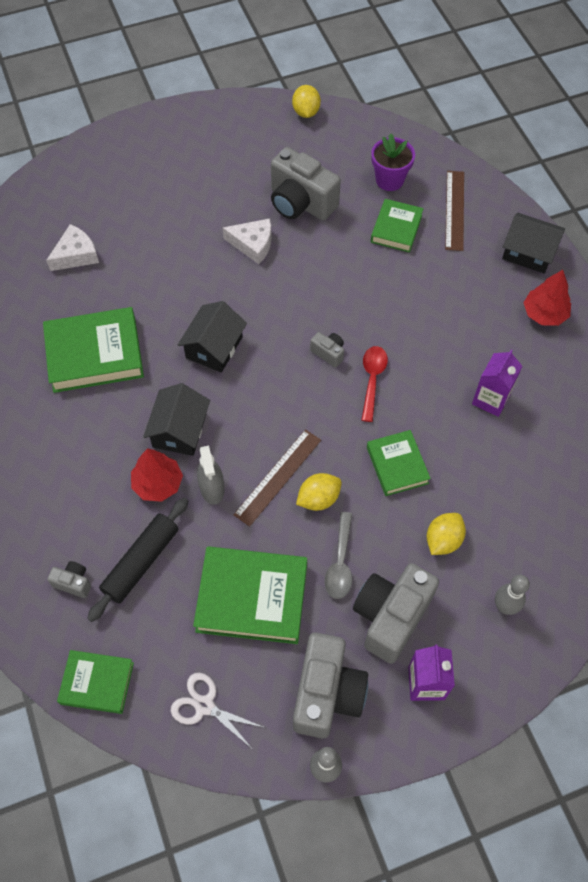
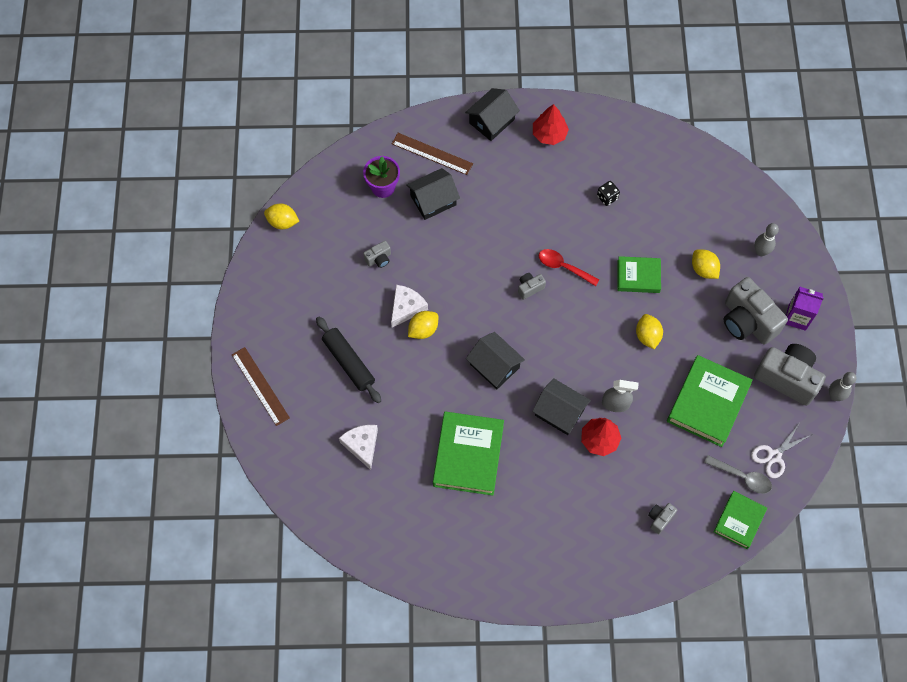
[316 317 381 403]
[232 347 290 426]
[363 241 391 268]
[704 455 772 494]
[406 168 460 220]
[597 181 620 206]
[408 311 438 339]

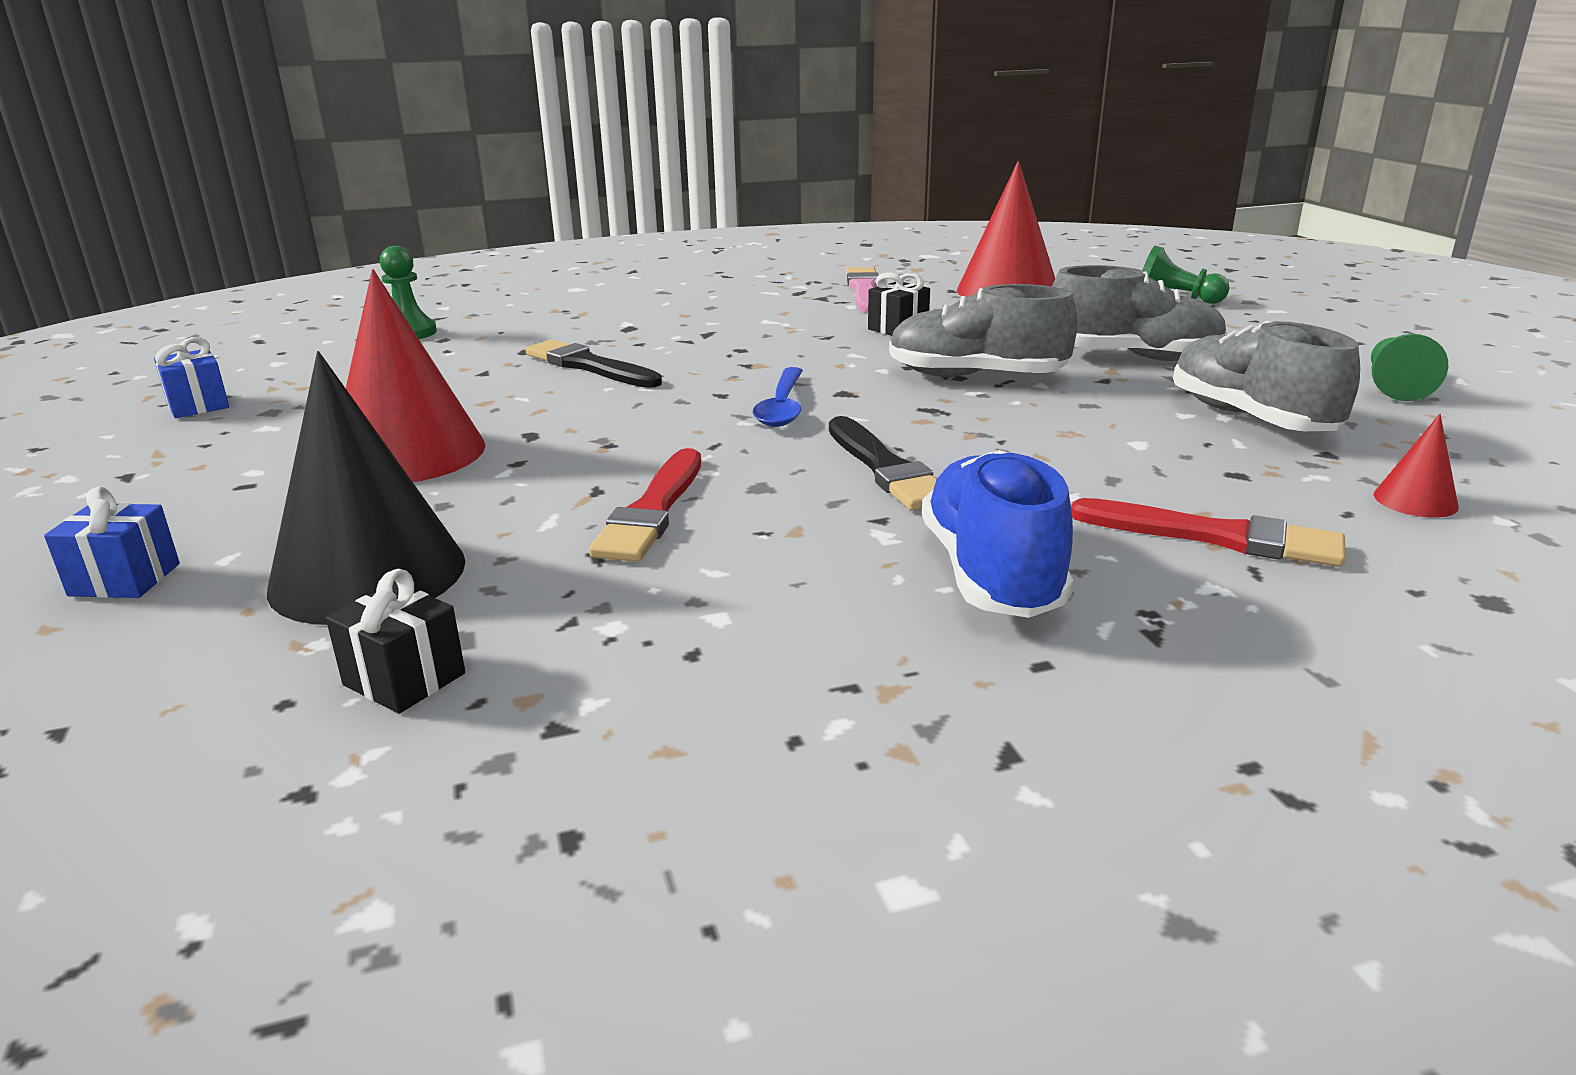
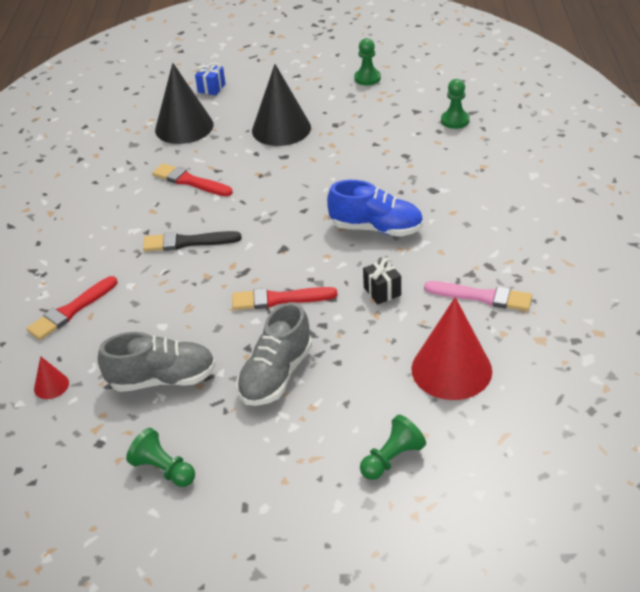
[354 38 381 86]
[326 569 465 714] (first image)
[252 64 311 146]
[525 339 662 388] (first image)
[753 367 803 427] (first image)
[232 287 338 310]
[327 180 423 236]

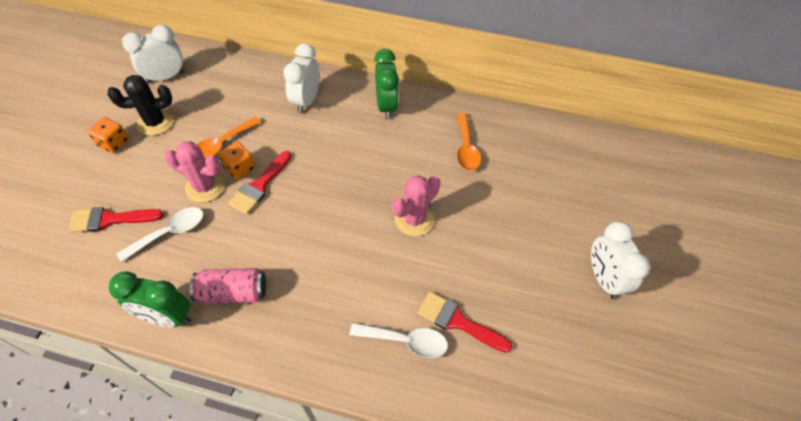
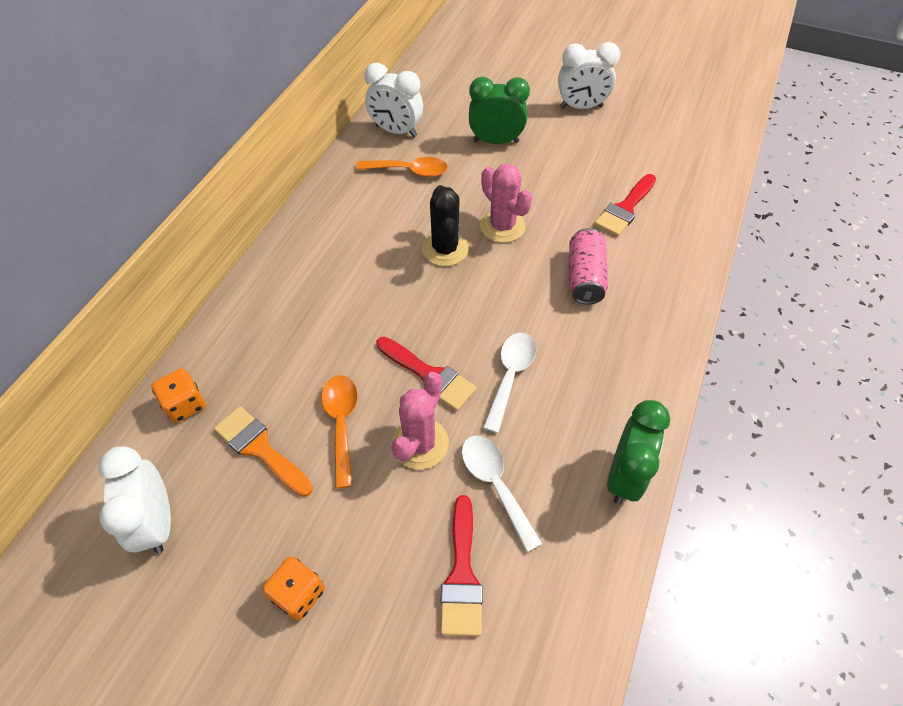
[422 185 469 266]
[569 228 608 305]
[321 375 358 488]
[151 368 206 423]
[364 63 423 137]
[483 333 536 433]
[469 77 530 144]
[214 406 313 497]

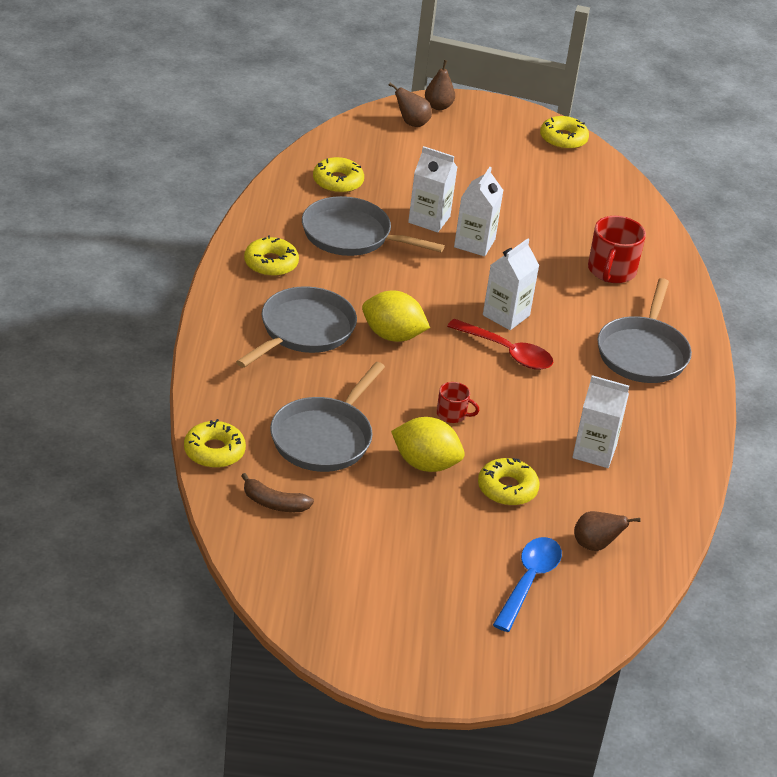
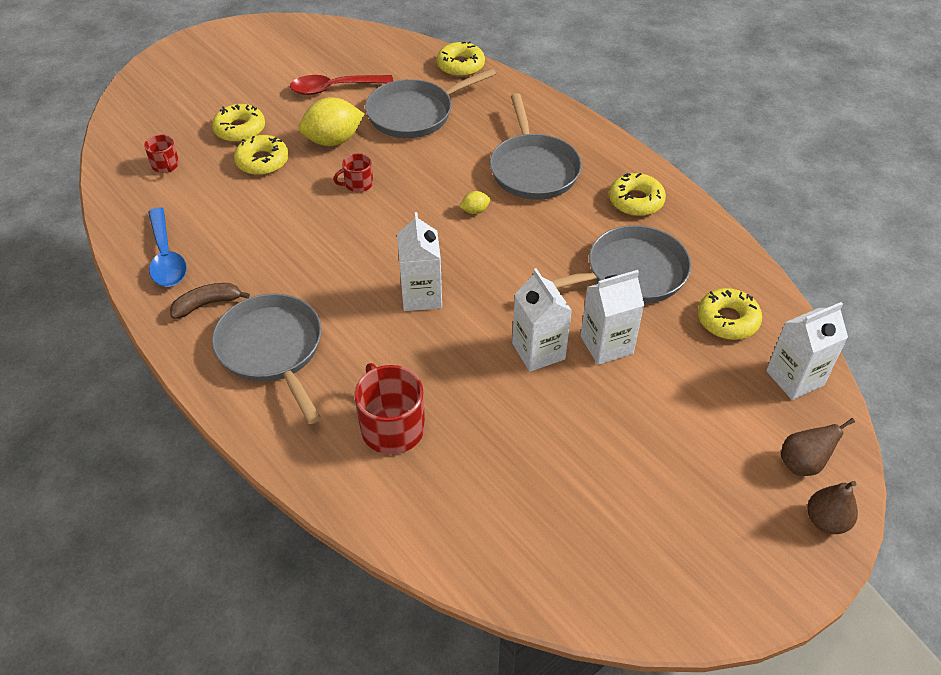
[170 283 250 319]
[365 68 496 138]
[460 191 490 214]
[290 75 393 95]
[148 207 187 287]
[212 104 265 142]
[766 302 848 400]
[144 135 179 173]

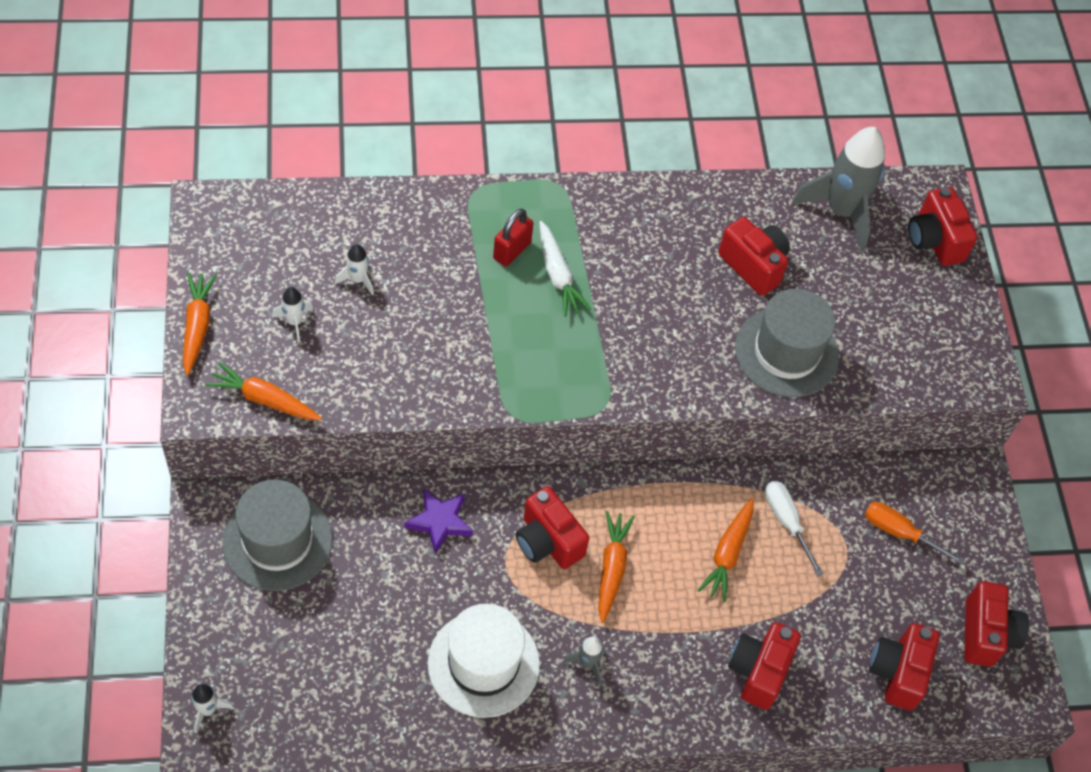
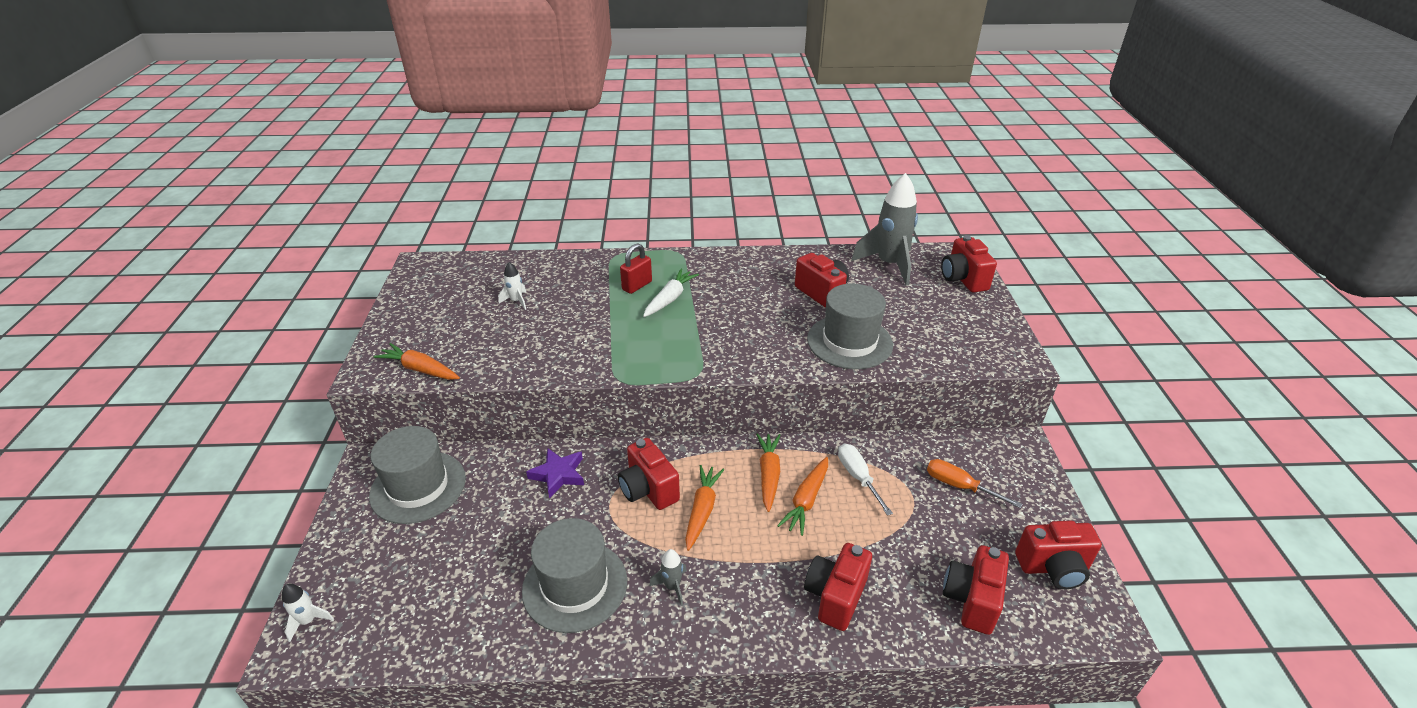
[756 433 781 512]
[272 287 314 342] (first image)
[522 518 627 633]
[643 269 699 317]
[1015 521 1102 589]

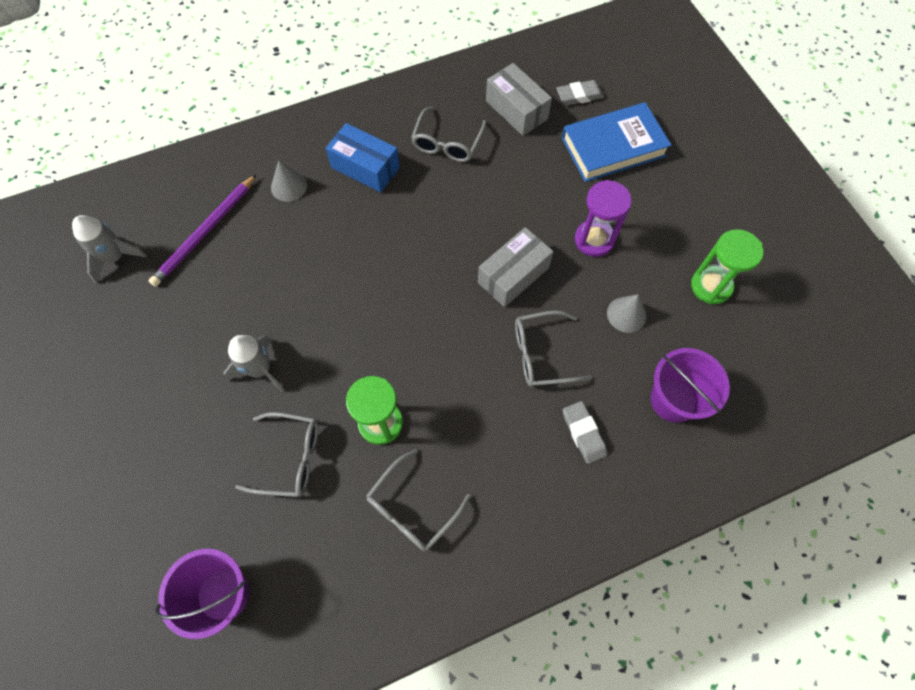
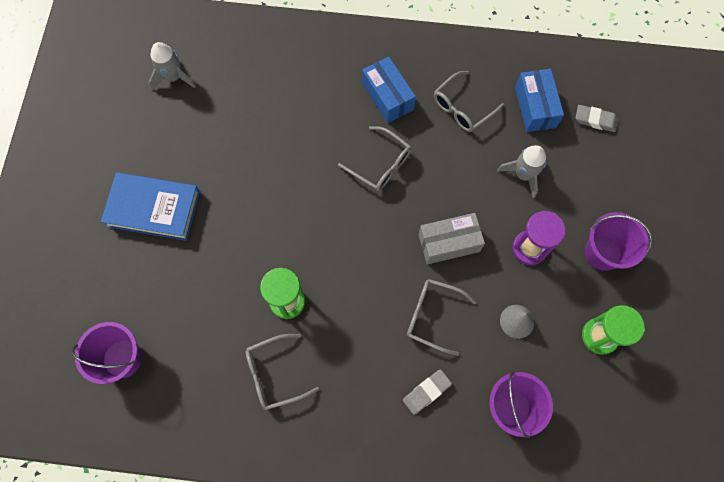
[149 174 257 287] (first image)
[497 145 546 198]
[338 126 411 191]
[271 160 307 202] (first image)
[515 69 564 132]
[101 172 200 241]
[403 369 452 415]
[585 212 652 271]

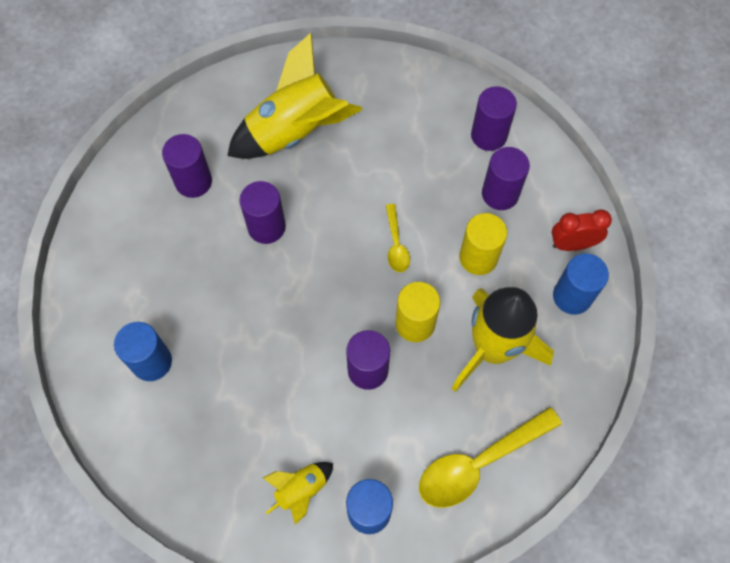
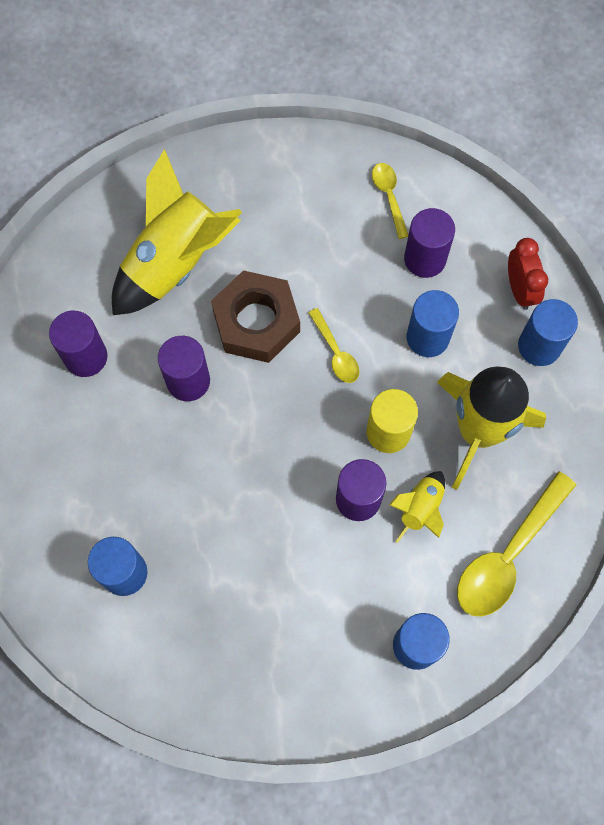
[389 471 445 543]
[407 290 459 357]
[372 163 408 239]
[508 238 548 310]
[211 270 300 363]

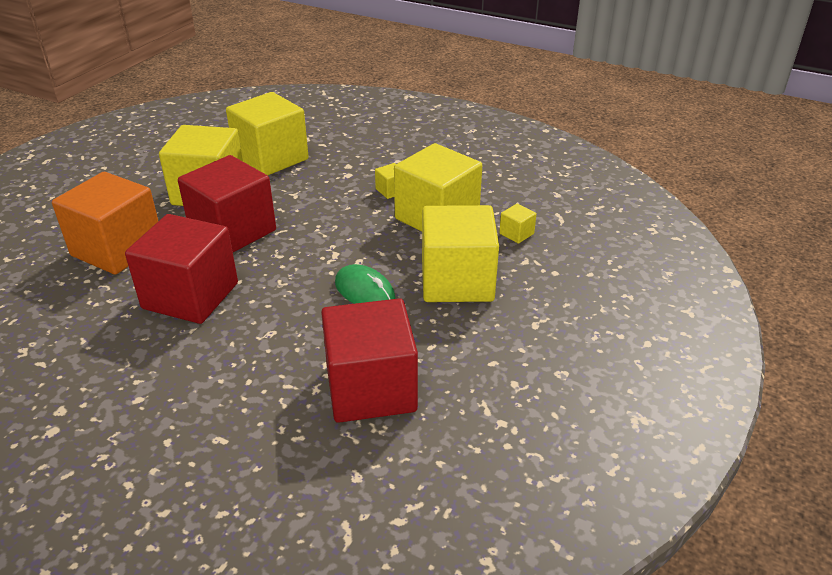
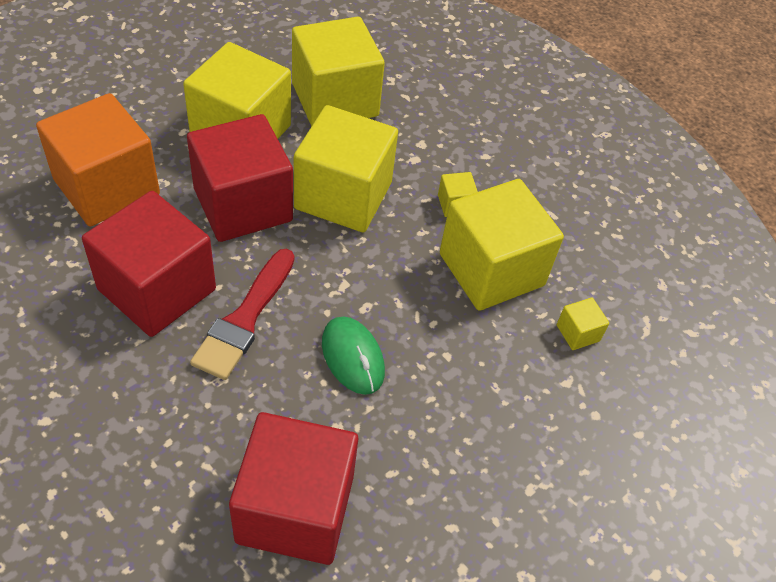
[294 105 398 232]
[190 249 294 380]

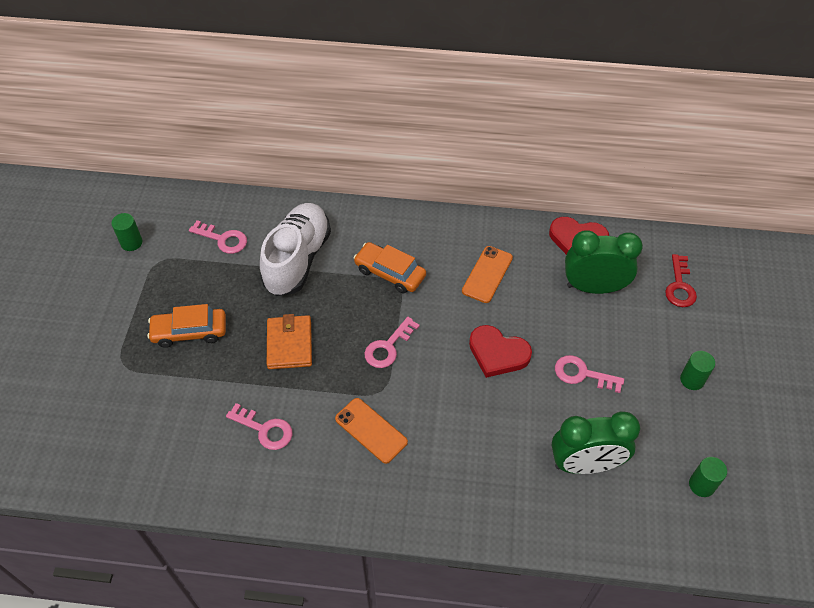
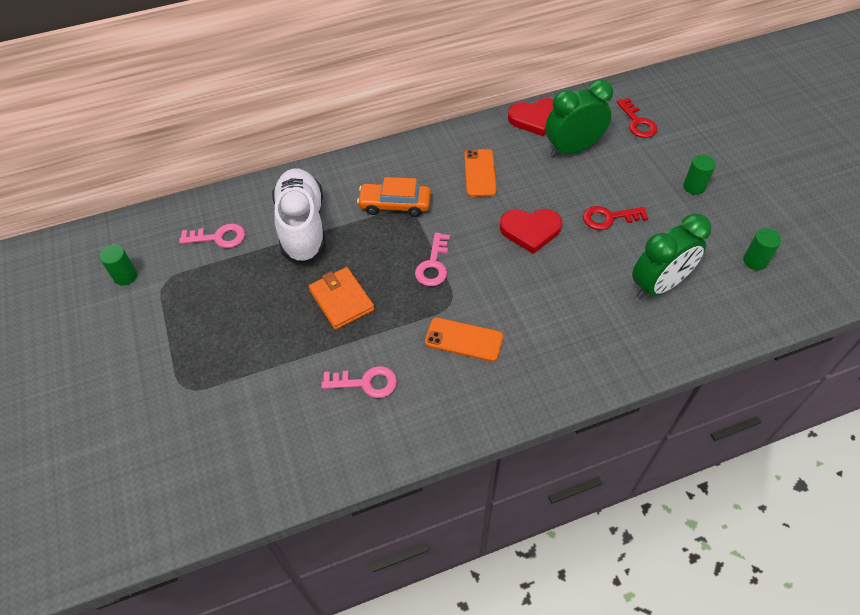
[147 304 226 348] (first image)
[583 206 648 230]

